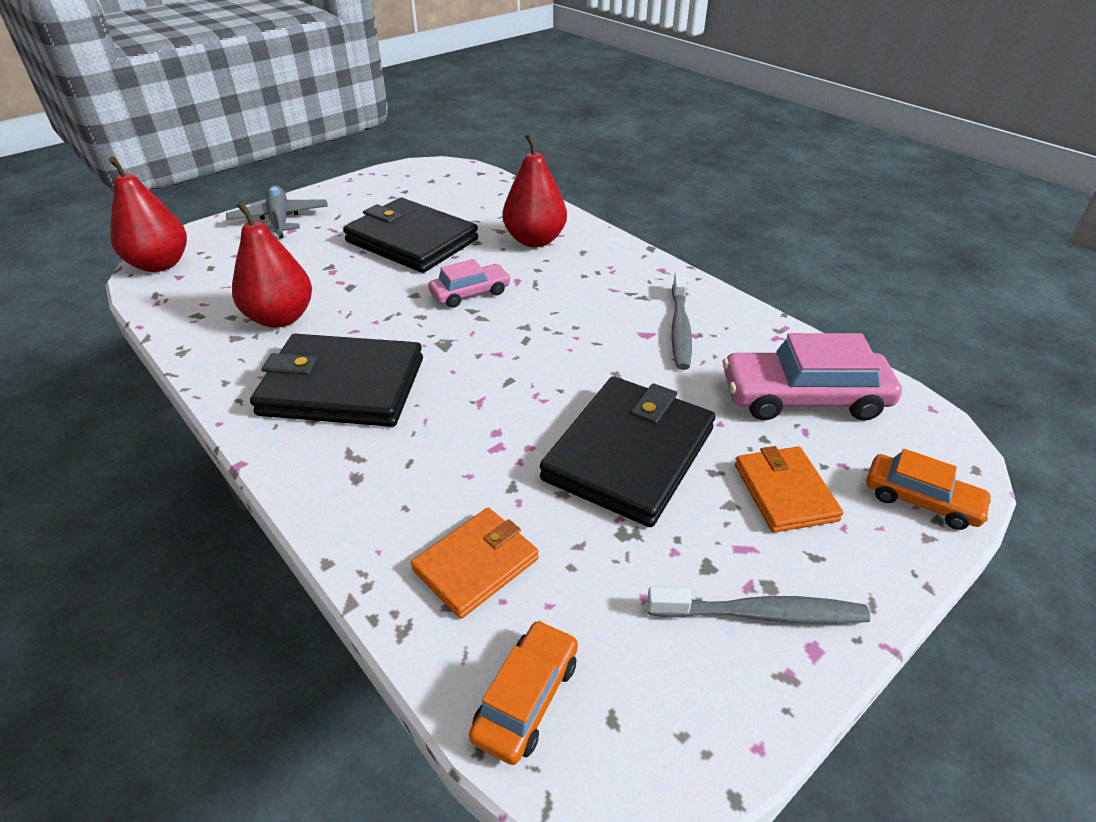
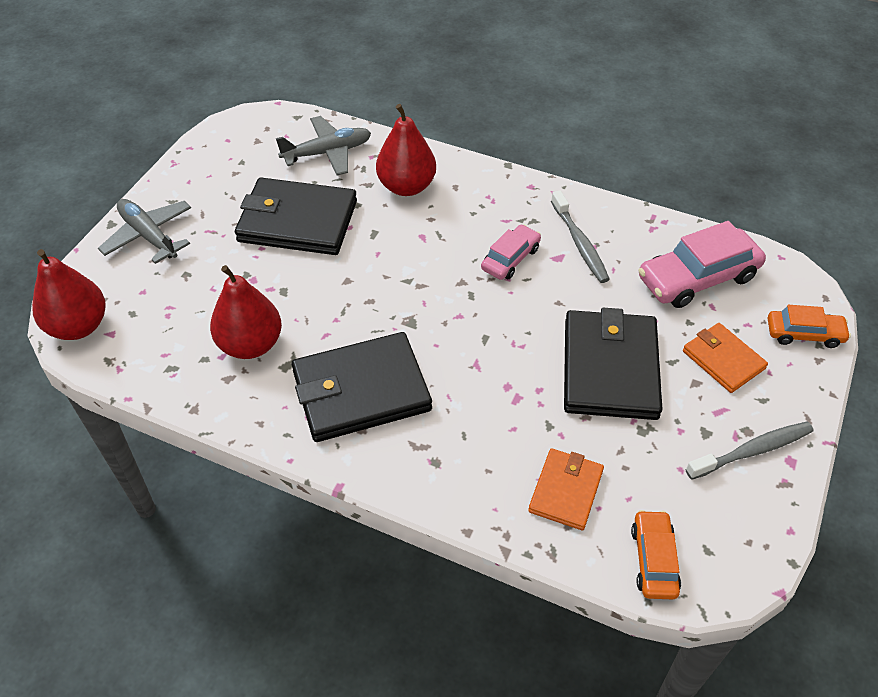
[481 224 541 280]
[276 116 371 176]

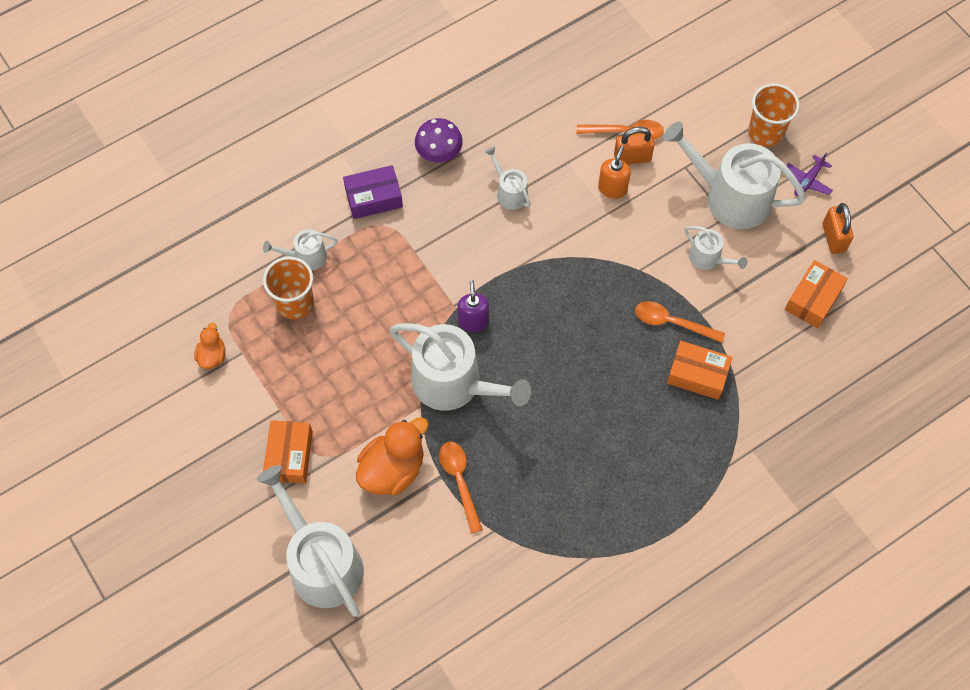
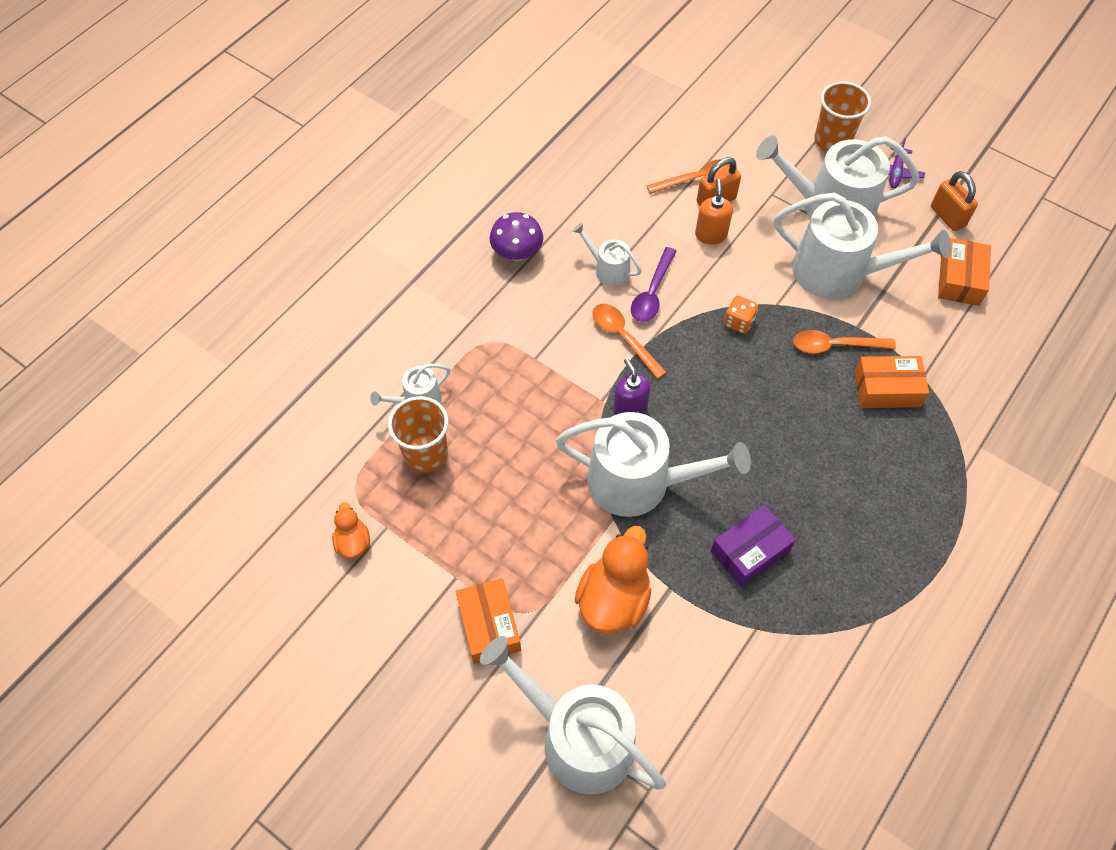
[711 505 796 587]
[593 304 667 379]
[774 193 951 299]
[631 247 676 322]
[724 296 758 334]

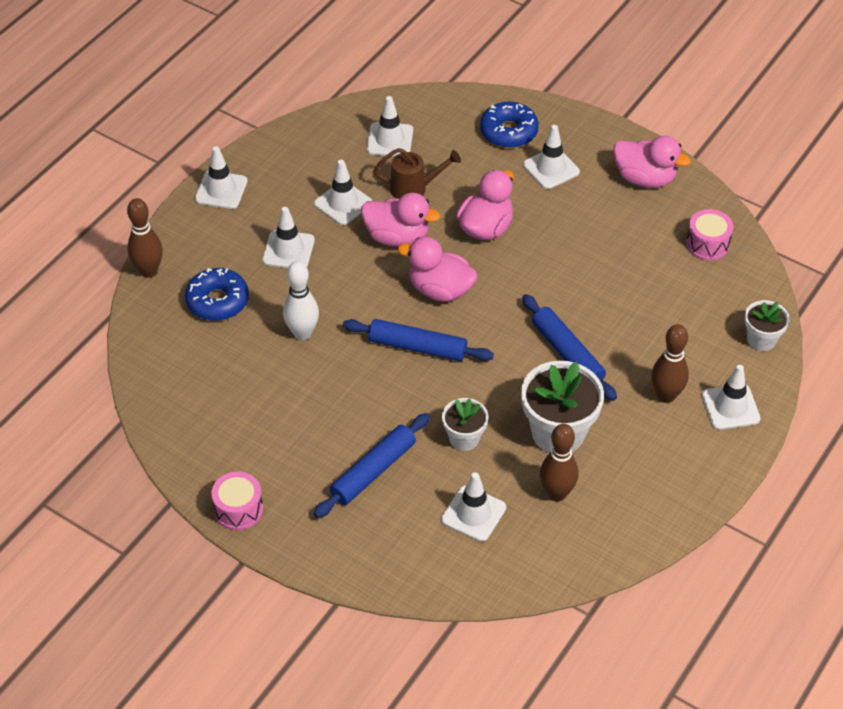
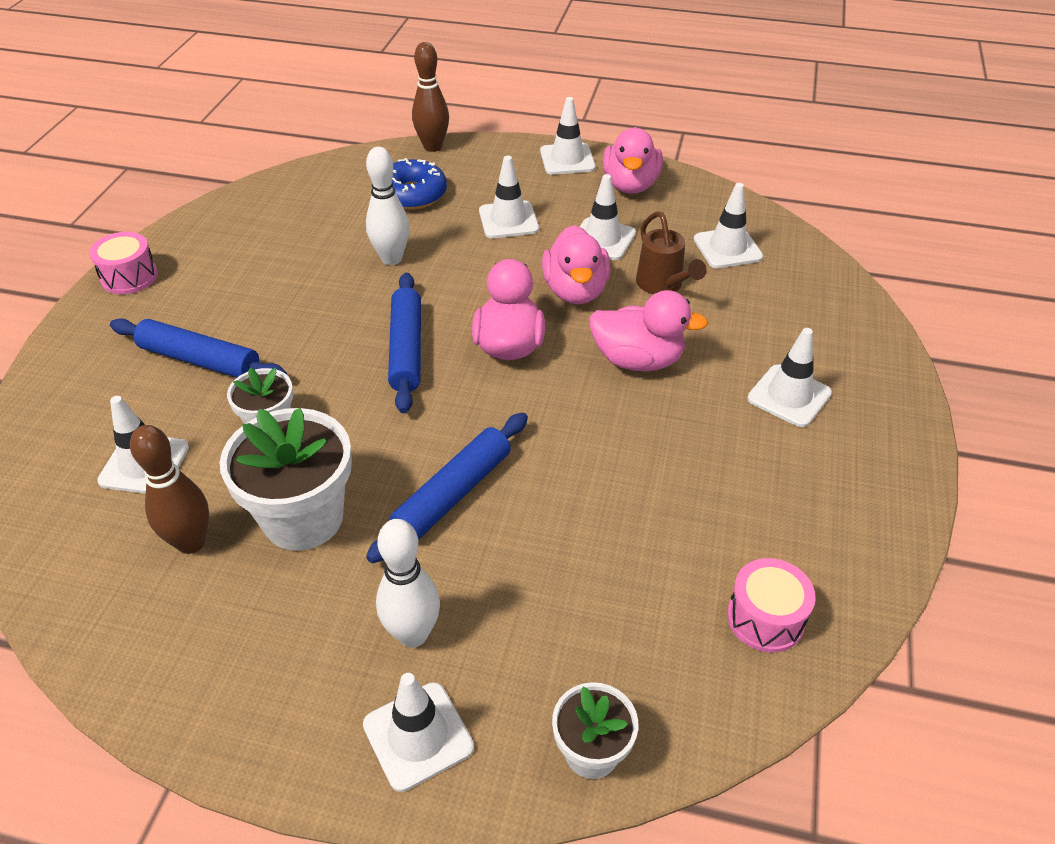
[480 102 539 148] (first image)
[603 127 663 194]
[376 519 440 648]

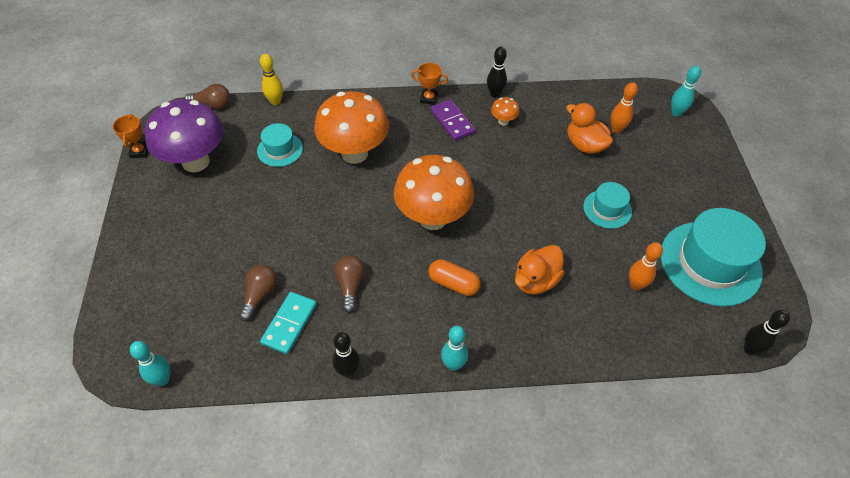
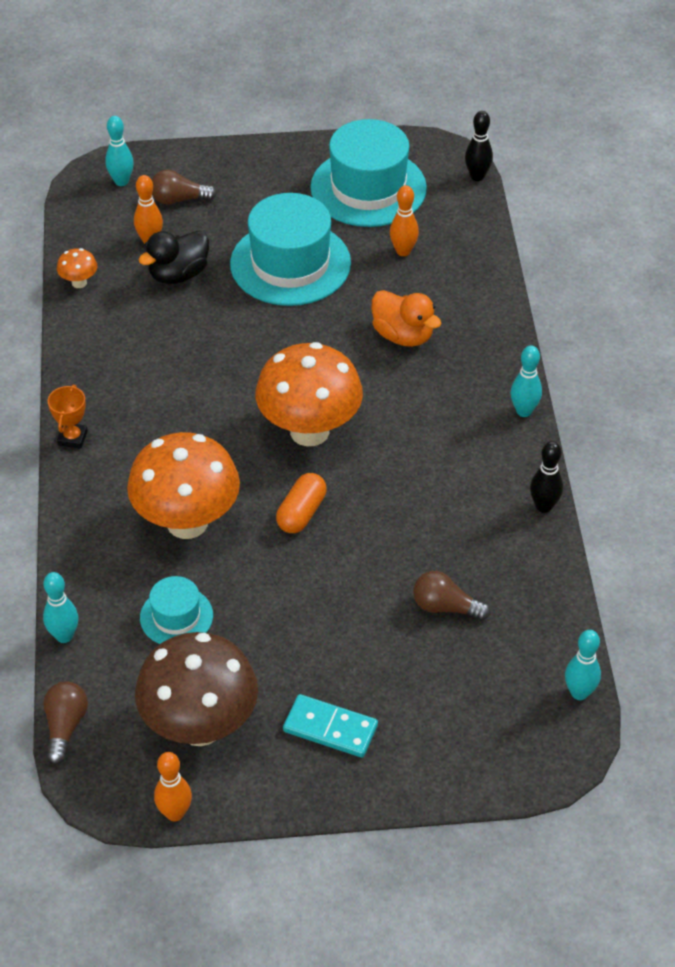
[154 752 192 821]
[135 632 258 746]
[43 572 78 643]
[283 694 378 758]
[152 170 217 205]
[276 473 327 533]
[430 99 475 141] (first image)
[487 47 507 98] (first image)
[57 248 97 288]
[138 230 209 284]
[230 193 351 306]

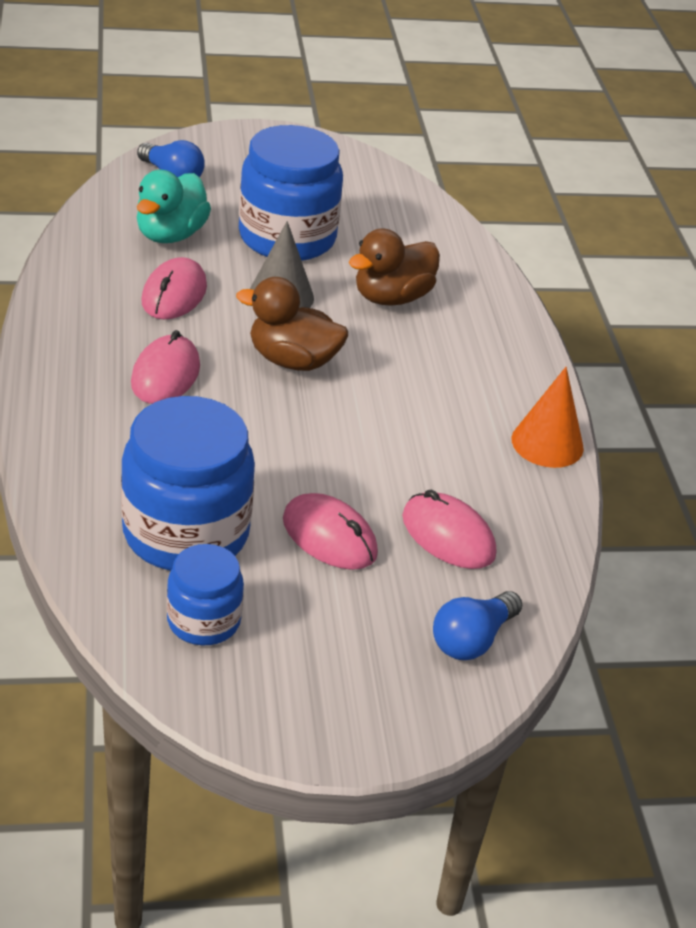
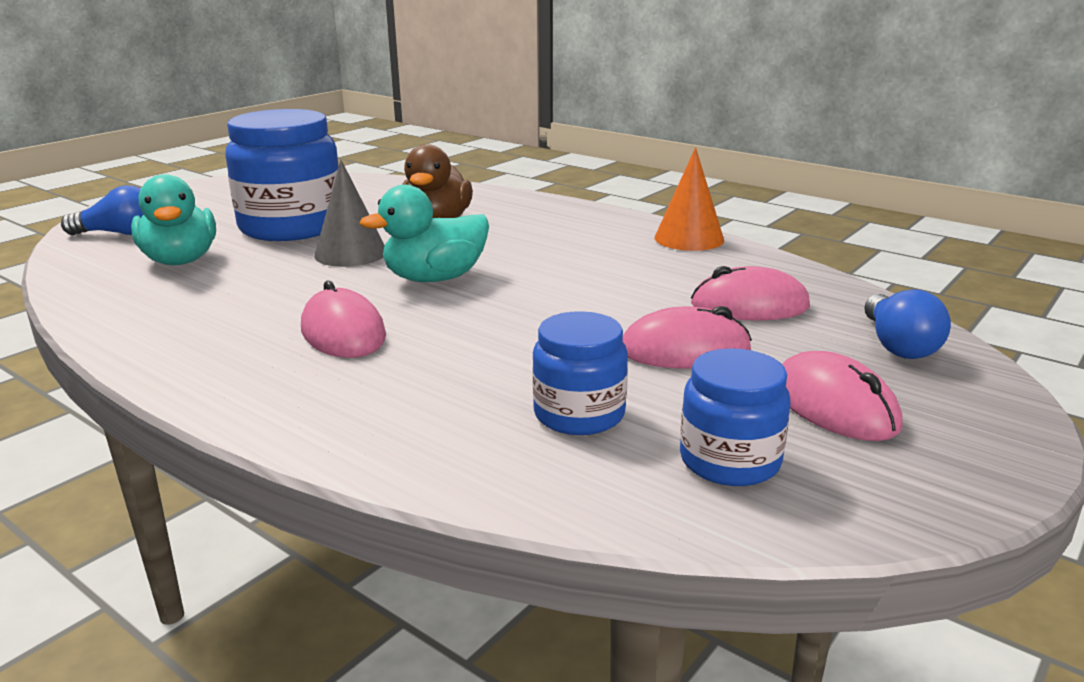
[532 311 628 435]
[782 351 903 441]
[360 185 489 282]

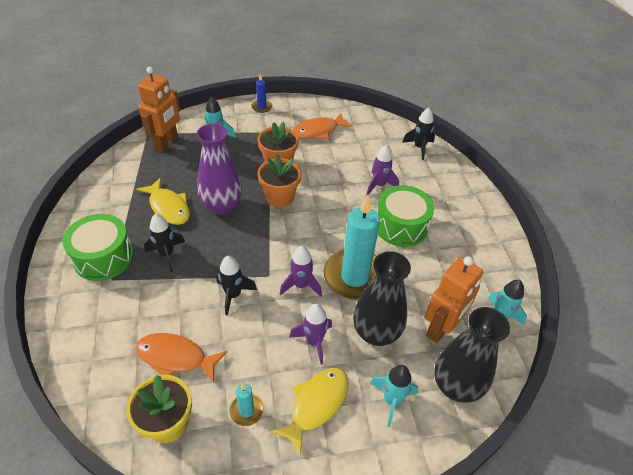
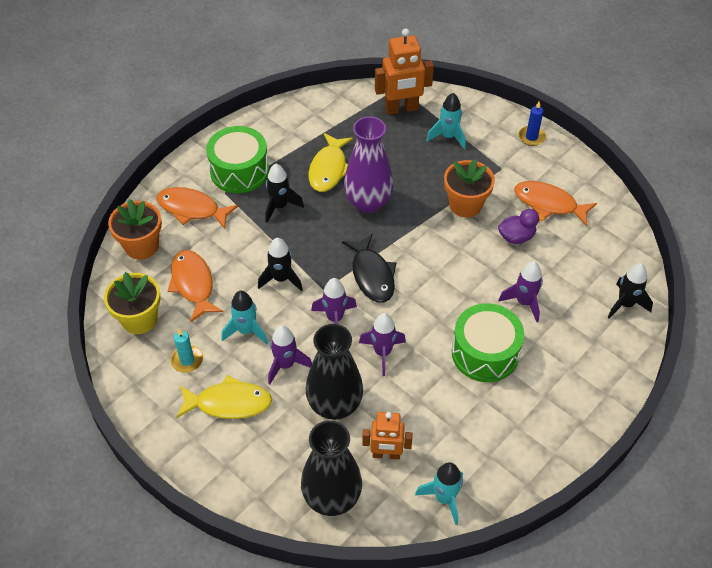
[108 199 162 260]
[359 313 406 376]
[221 291 268 345]
[362 412 413 460]
[157 187 238 229]
[342 234 396 303]
[498 209 545 244]

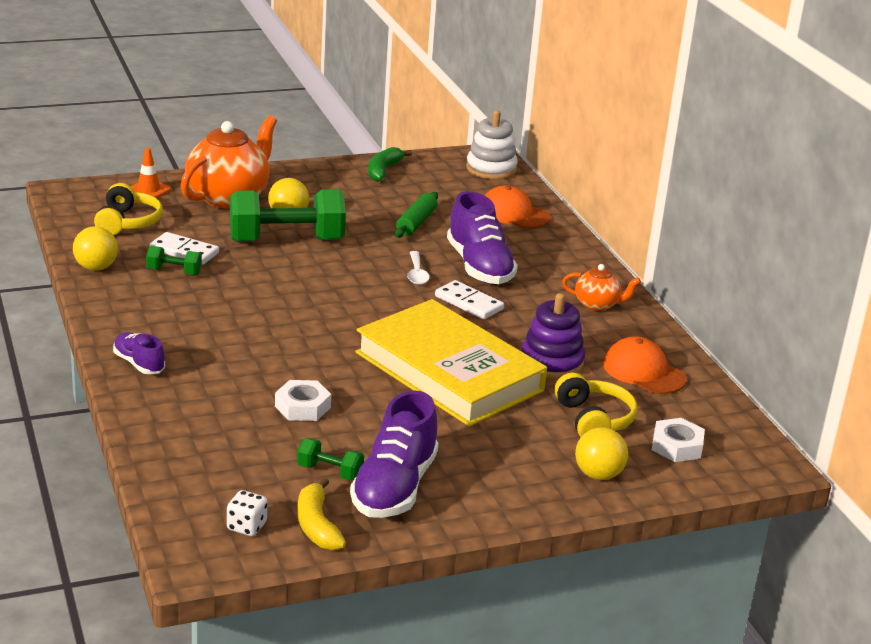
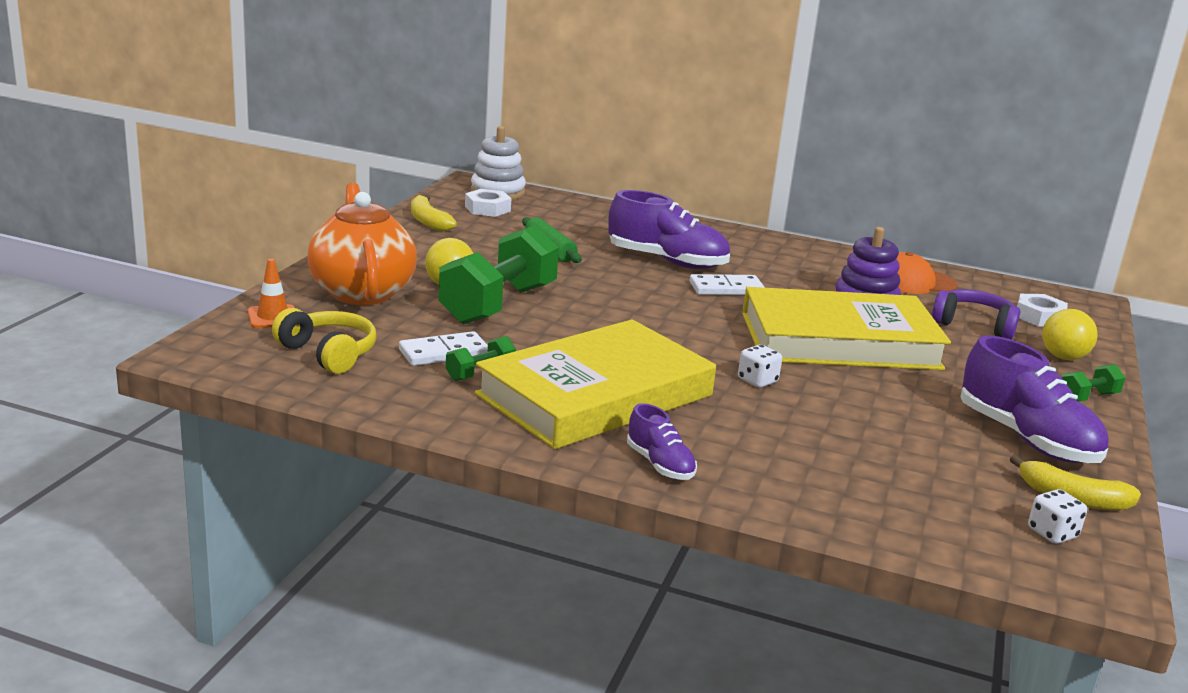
[73 226 118 271] (first image)
[627 403 697 480]
[465 189 511 217]
[1062 364 1125 402]
[411 195 457 232]
[407 251 430 285] (first image)
[484 185 551 228] (first image)
[932 289 1020 340]
[562 264 641 311] (first image)
[475 319 716 449]
[738 345 782 388]

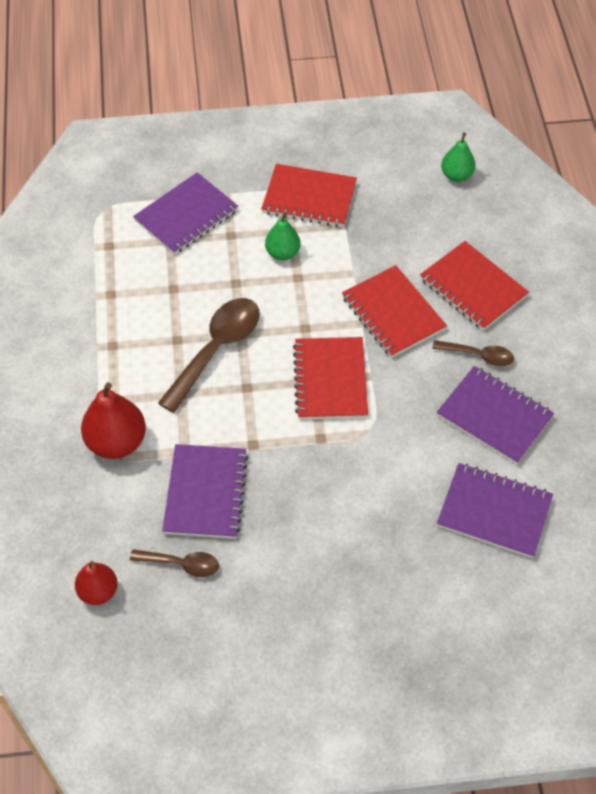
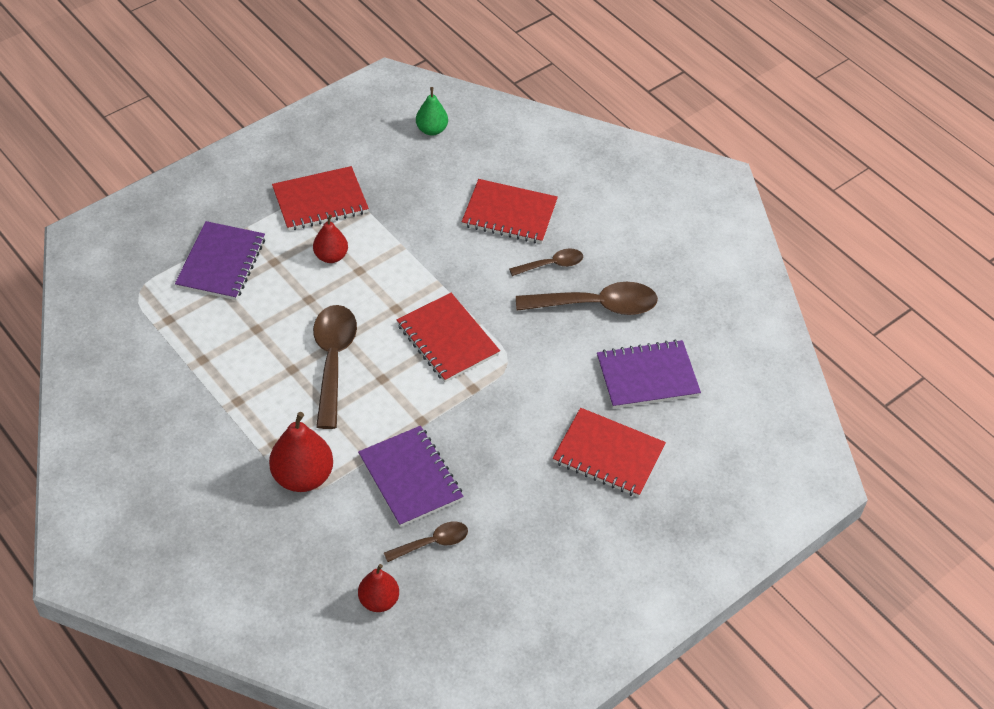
[313 214 348 263]
[553 408 666 497]
[516 282 658 315]

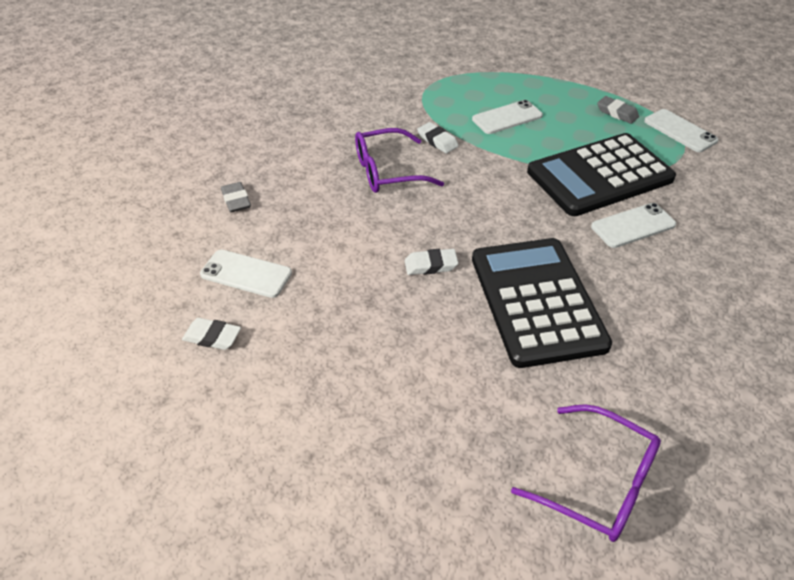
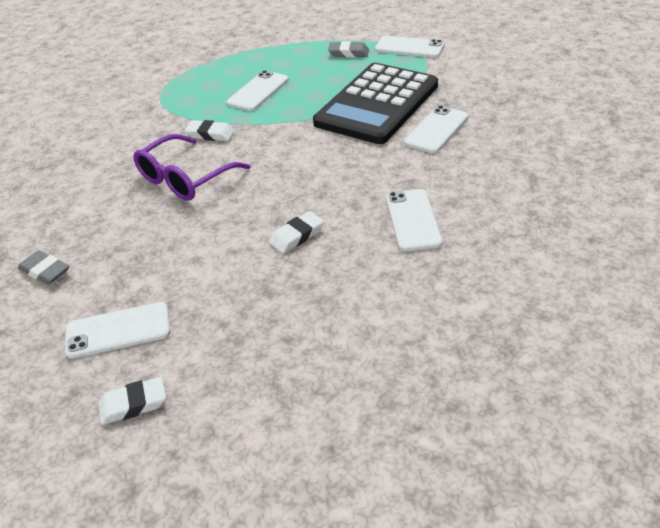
[386 189 443 251]
[511 404 661 542] (first image)

